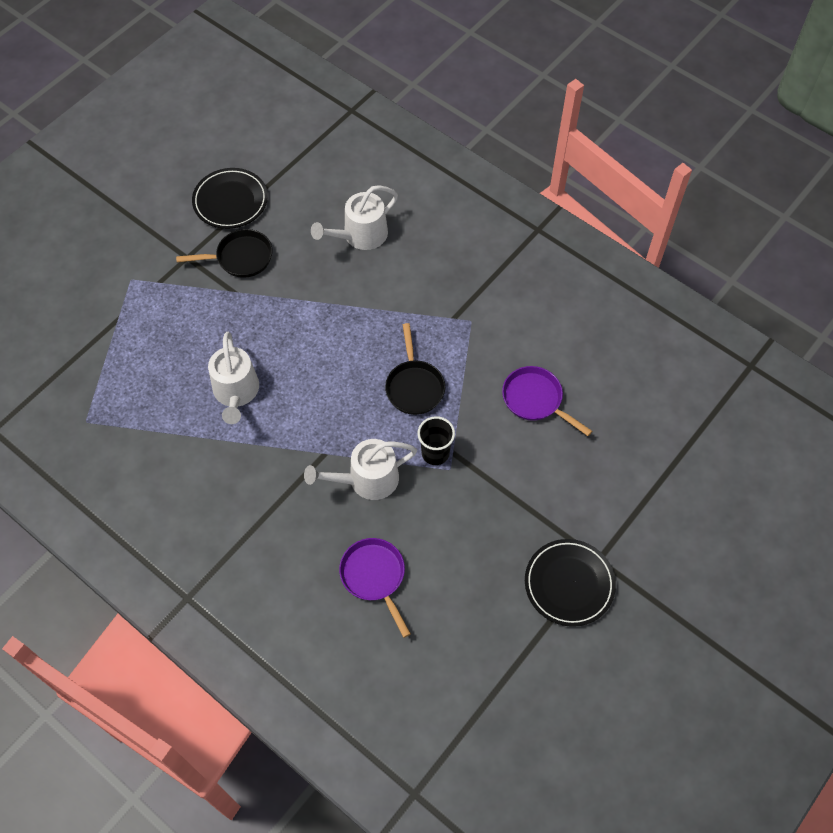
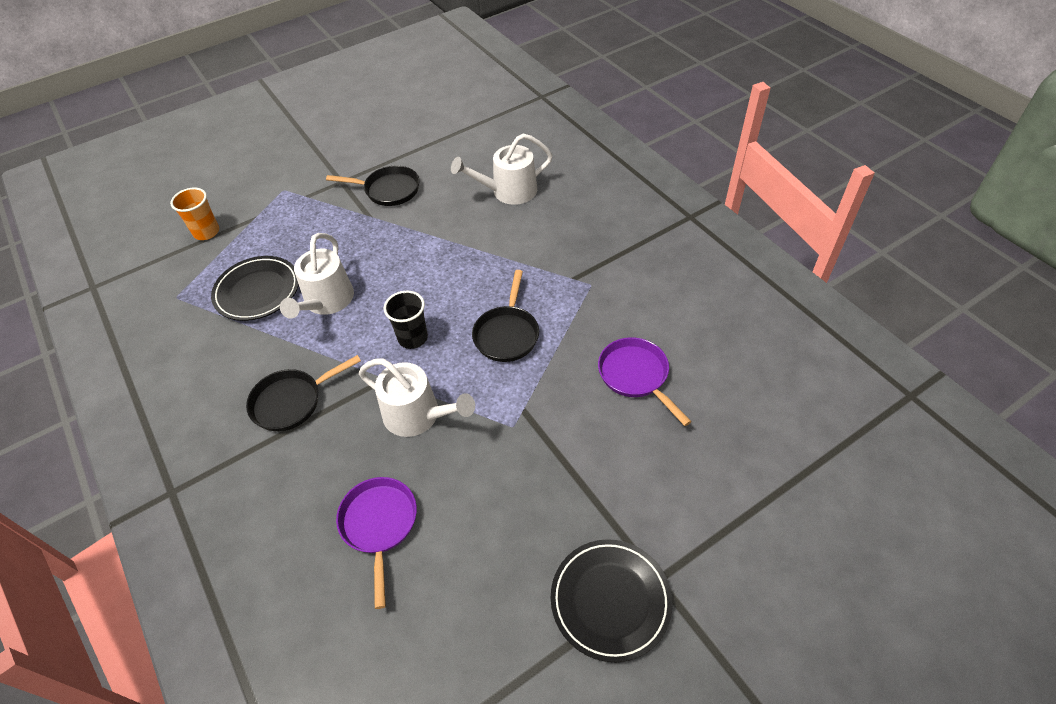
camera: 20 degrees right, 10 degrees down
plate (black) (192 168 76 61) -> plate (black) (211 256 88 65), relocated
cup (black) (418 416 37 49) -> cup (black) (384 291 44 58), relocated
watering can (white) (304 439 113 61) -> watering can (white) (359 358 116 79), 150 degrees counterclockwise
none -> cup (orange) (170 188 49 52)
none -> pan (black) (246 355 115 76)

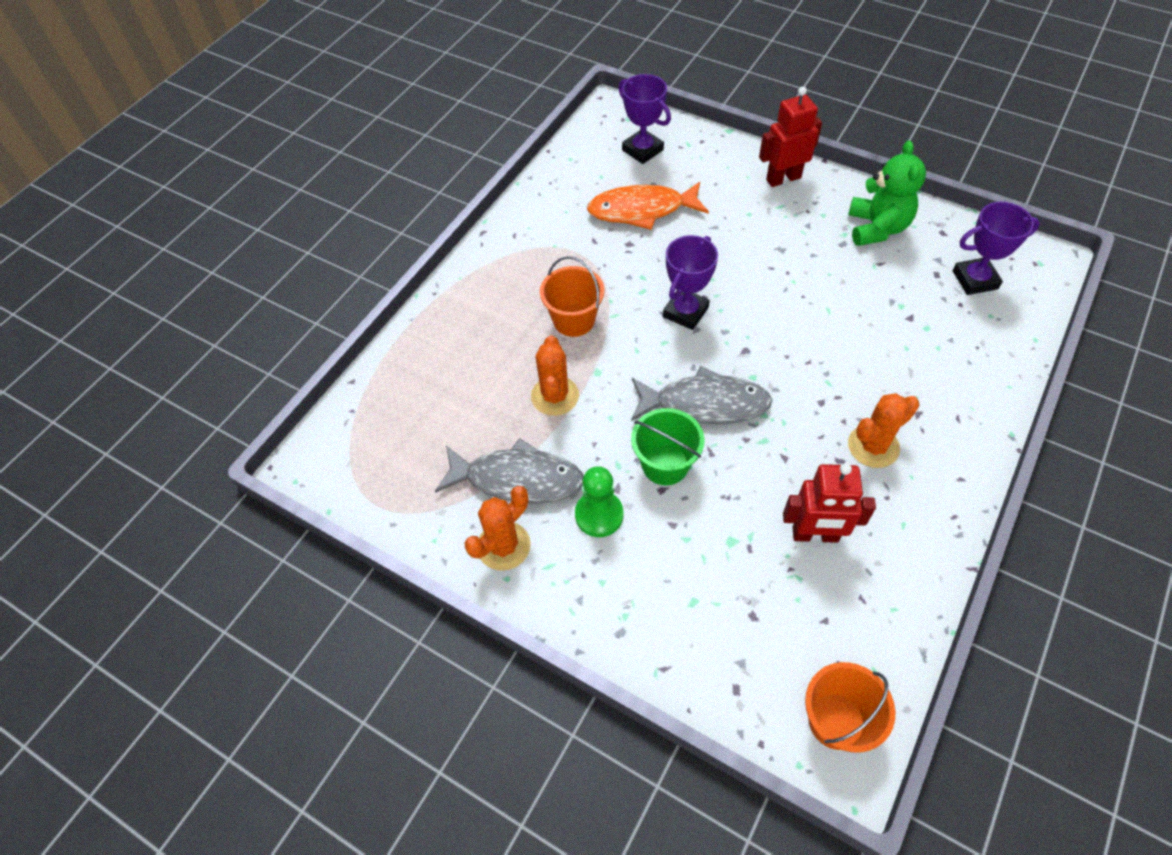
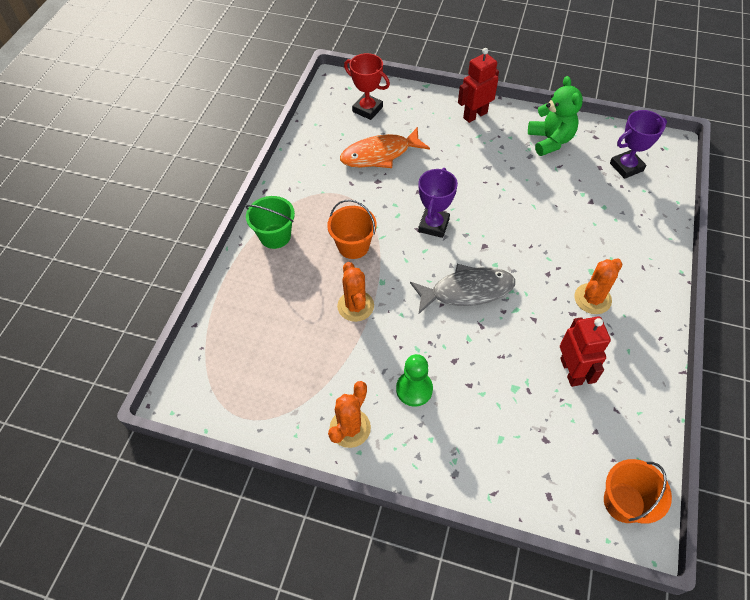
camera: 15 degrees left, 0 degrees up
trophy (purple) (618 74 53 90) -> trophy (red) (344 53 46 67)
bucket (green) (631 408 73 77) -> bucket (green) (246 196 49 53), relocated
fish (grey) (435 438 149 66) -> none
robot (red) (783 463 93 80) -> robot (red) (560 316 51 71), 90 degrees counterclockwise

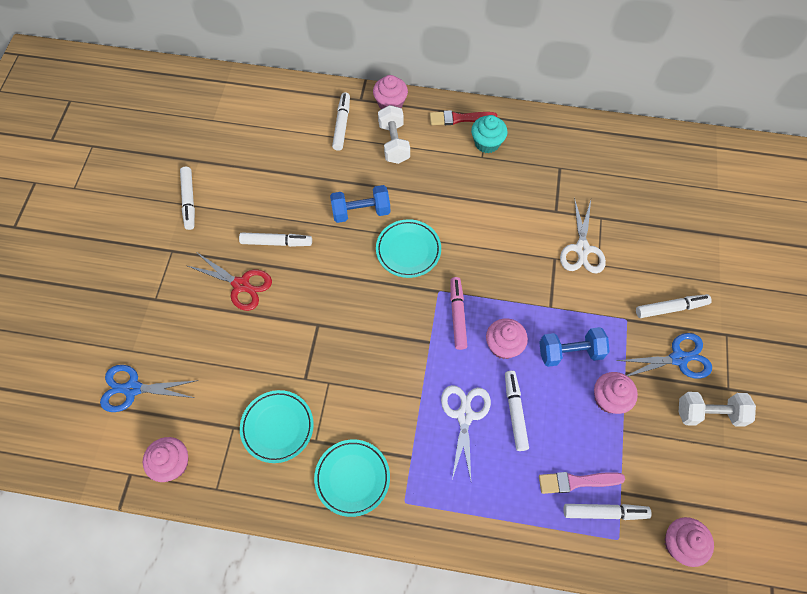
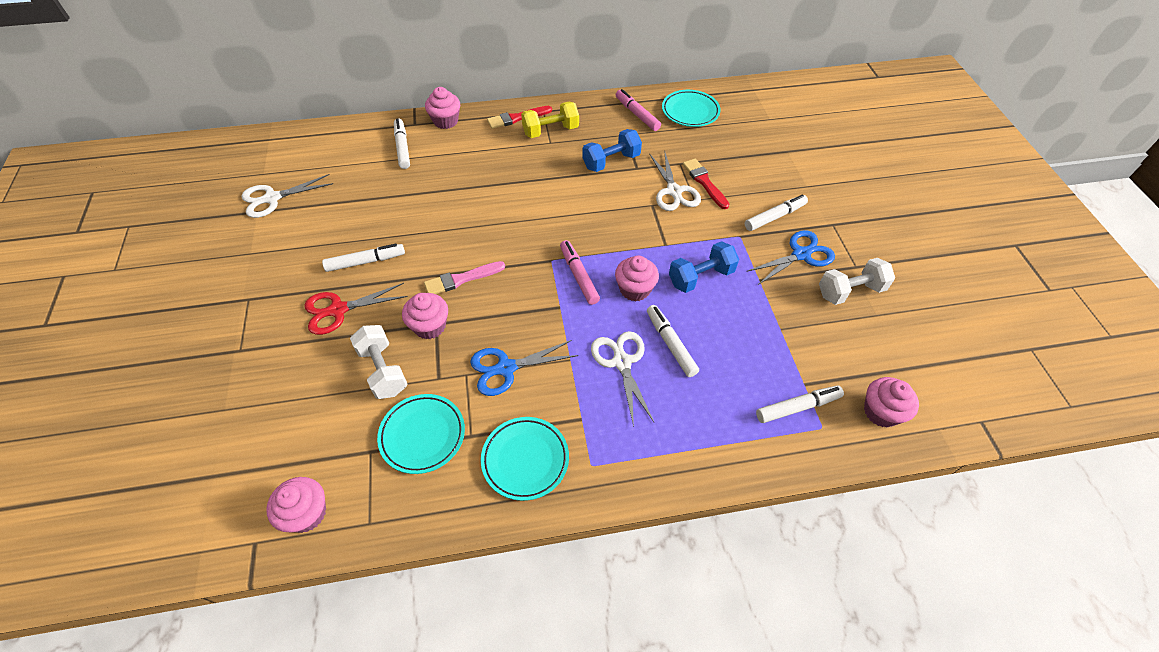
camera: 20 degrees left, 10 degrees down
dumbbell (white) (378 105 32 59) -> dumbbell (white) (350 325 58 74), relocated
cupcake (turquoise) (471 115 36 38) -> dumbbell (yellow) (521 102 58 36)
marker (white) (180 167 15 63) -> none
dumbbell (blue) (330 185 60 38) -> dumbbell (blue) (582 129 60 43), relocated
plate (turquoise) (376 219 65 59) -> plate (turquoise) (662 90 59 37), relocated
scissors (red) (188 252 84 59) -> scissors (red) (304 283 104 52), 150 degrees clockwise
scissors (blue) (100 365 98 47) -> scissors (blue) (470 340 108 56), relocated
cupcake (pink) (594 372 44 42) -> cupcake (pink) (402 293 46 46), relocated
brush (pink) (539 472 86 22) -> brush (pink) (424 261 81 33), relocated
none -> marker (pink) (616 89 45 42)
none -> brush (red) (683 159 46 50)
none -> scissors (white) (241 174 92 44)

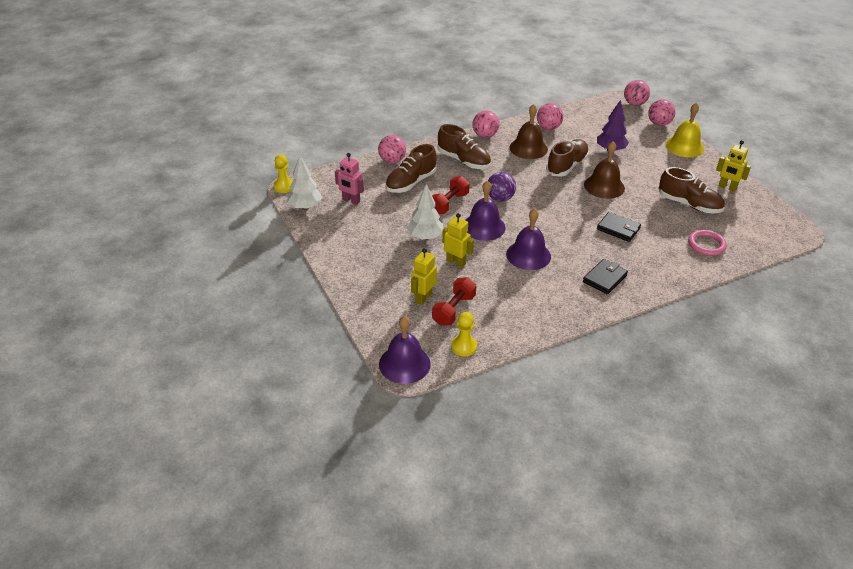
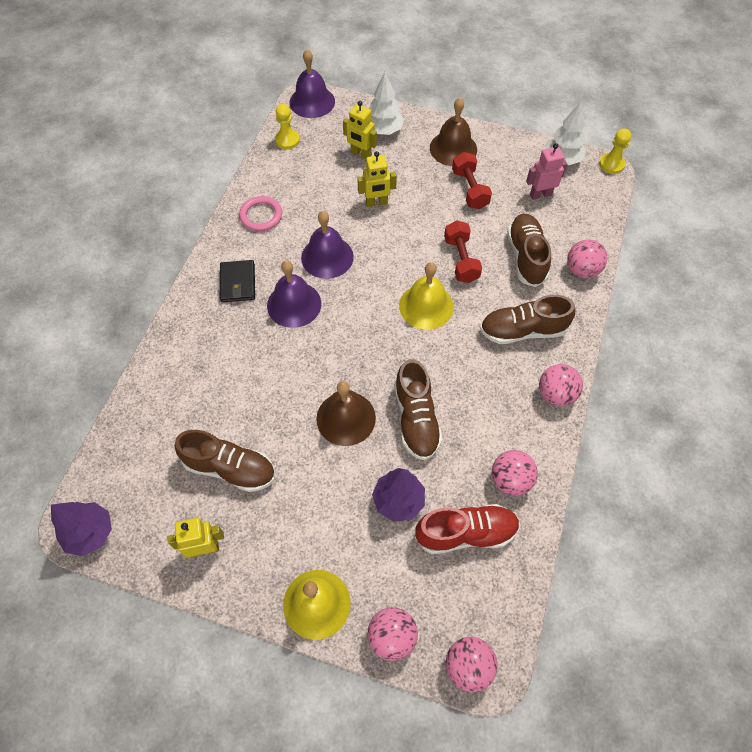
camera: 135 degrees right, 20 degrees up
bell (brown) (509 104 39 55) -> bell (brown) (430 98 47 68), relocated
shoe (brown) (659 167 66 46) -> shoe (brown) (174 430 101 62), 150 degrees counterclockwise
ball (purple) (488 172 28 30) -> bell (yellow) (399 262 55 68)
bell (purple) (465 180 40 61) -> bell (purple) (267 261 54 67), relocated
tree (white) (407 184 36 56) -> tree (white) (369 72 35 63), relocated
wallet (black) (597 212 44 30) -> none
ring (pink) (688 230 39 26) -> ring (pink) (239 196 43 35), relocated
robot (yellow) (411 248 26 57) -> robot (yellow) (343 101 34 58), 135 degrees clockwise
dumbbell (red) (432 277 44 49) -> dumbbell (red) (452 152 40 57), relocated
none -> tree (purple) (51 502 61 54)
none -> shoe (red) (415 504 105 50)

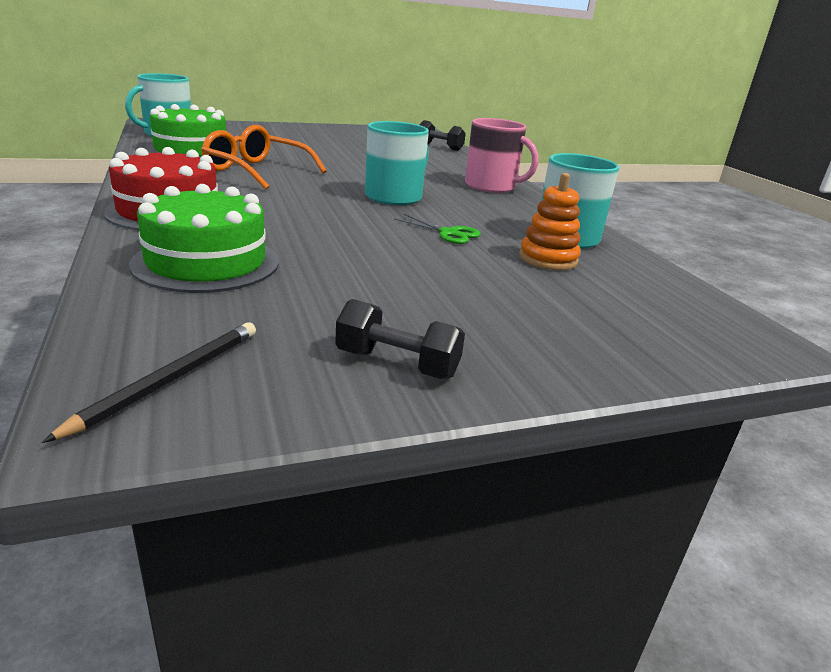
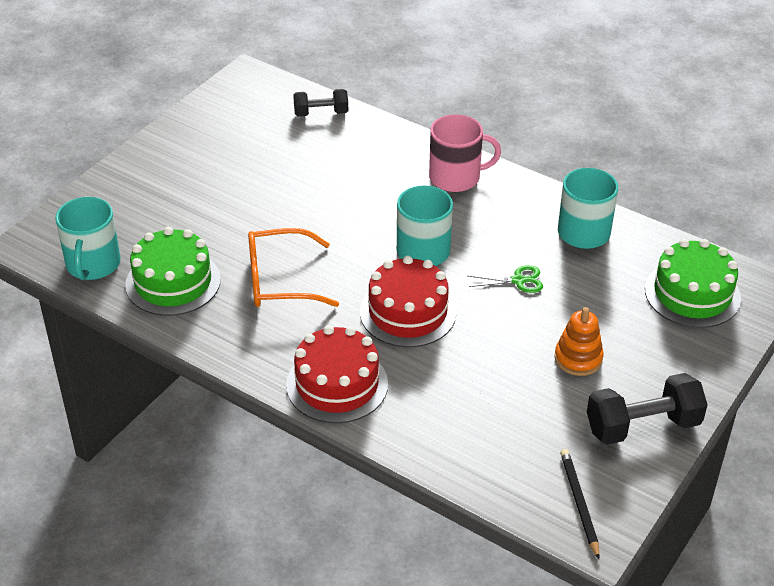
camera: 35 degrees left, 15 degrees up
stacking toy (orange) (519 173 62 97) -> stacking toy (orange) (554 307 50 69), relocated
cake (green) (129 184 150 109) -> cake (green) (645 239 96 89), relocated
dumbbell (black) (335 299 130 80) -> dumbbell (black) (587 373 121 72), x1.61
none -> cake (red) (360 256 96 91)

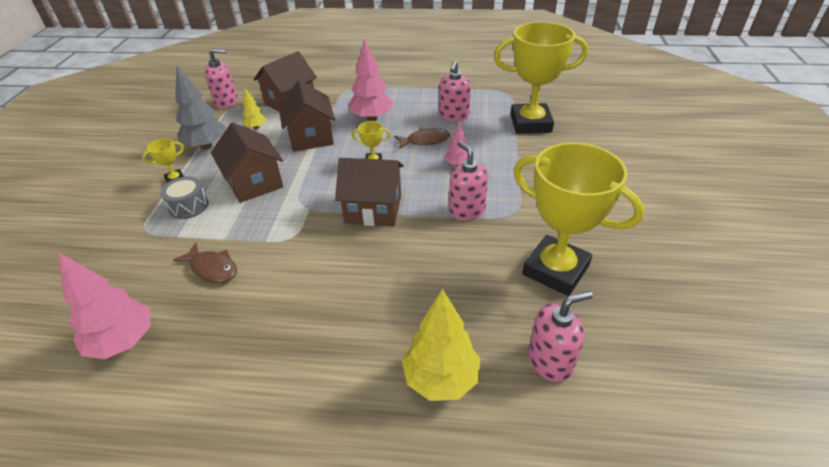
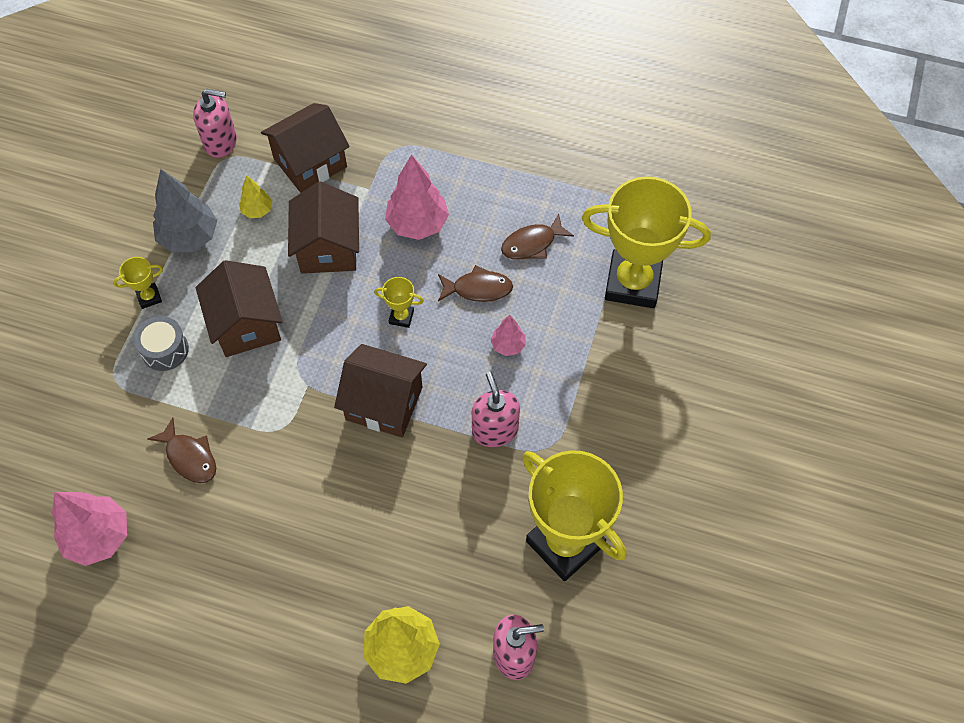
camera: 10 degrees right, 20 degrees up
soap dispenser (pink) (439 60 32 62) -> fish (brown) (501 214 73 46)

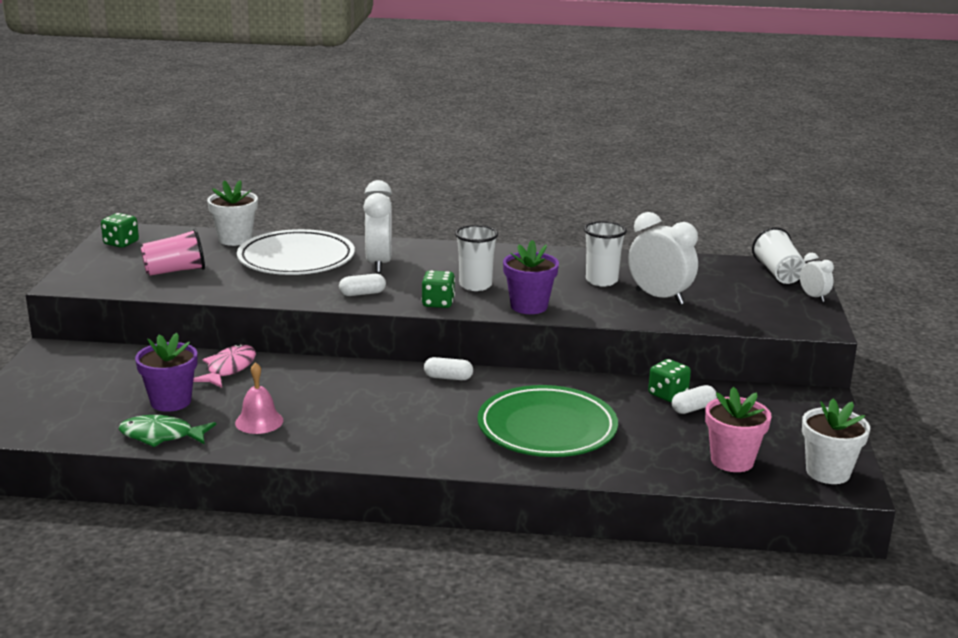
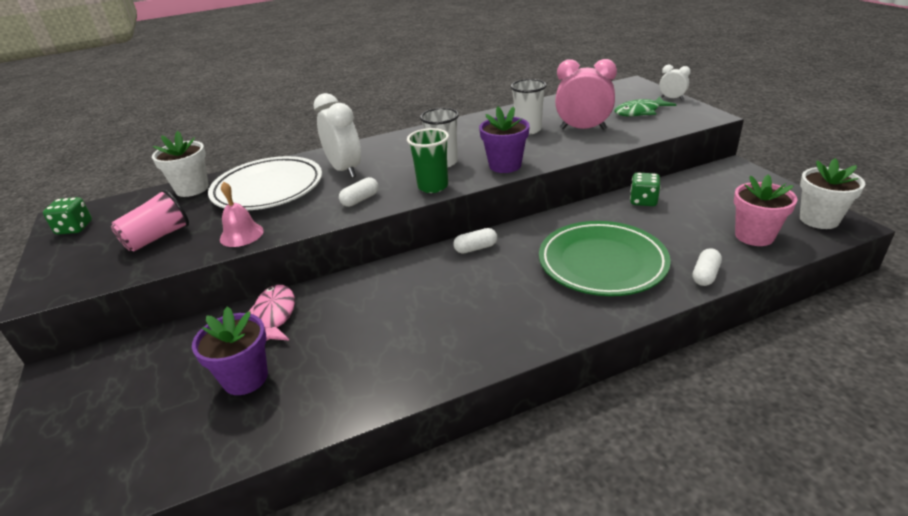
camera: 25 degrees left, 10 degrees up
clock (white) (628 212 70 93) -> clock (pink) (555 59 62 71)
cup (white) (752 227 54 57) -> none
dice (green) (422 270 33 38) -> cup (green) (407 128 42 65)
bell (pink) (235 362 48 72) -> bell (pink) (220 181 44 66), relocated
capsule (white) (672 385 45 29) -> capsule (white) (693 248 29 38), relocated
fish (green) (119 415 97 32) -> fish (green) (615 96 62 21), relocated

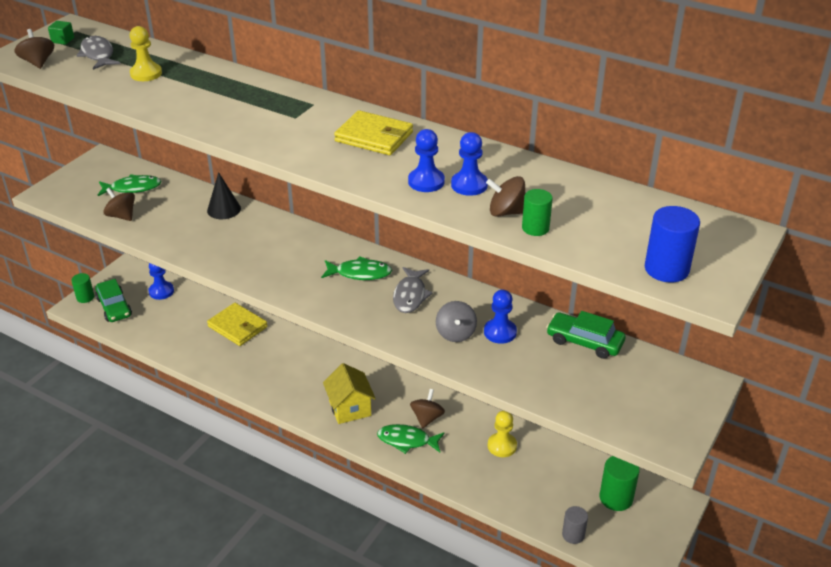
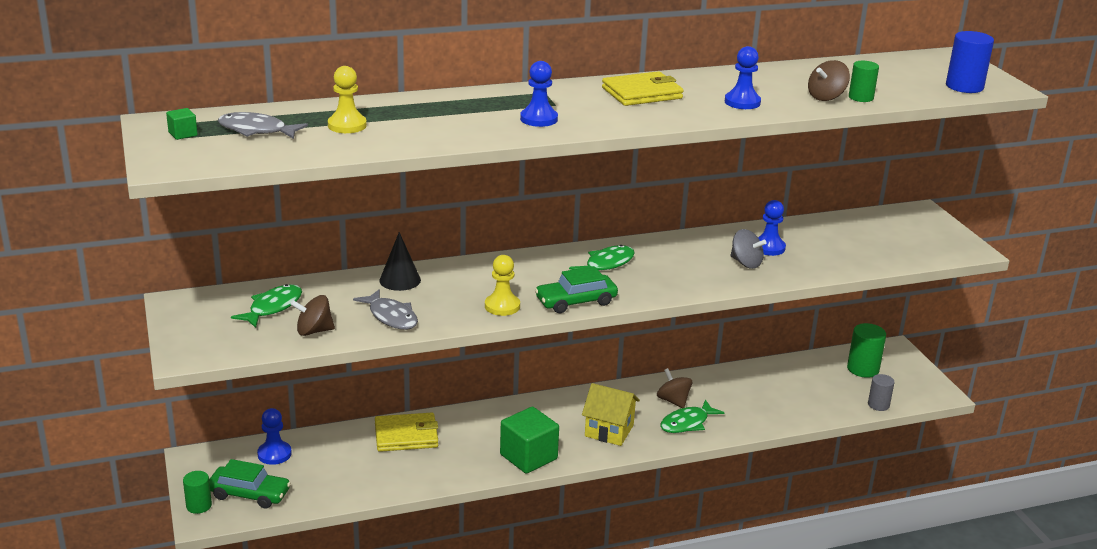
camera: 50 degrees left, 10 degrees down
spinning top (brown) (15 29 39 40) -> none
pawn (blue) (451 132 37 64) -> pawn (blue) (520 61 38 66), relocated
fish (grey) (393 267 40 46) -> fish (grey) (353 289 65 41), relocated
car (green) (546 311 80 48) -> car (green) (535 266 83 47), relocated
pawn (yellow) (488 410 29 47) -> pawn (yellow) (485 255 35 61), relocated
none -> cube (green) (500 407 59 67)

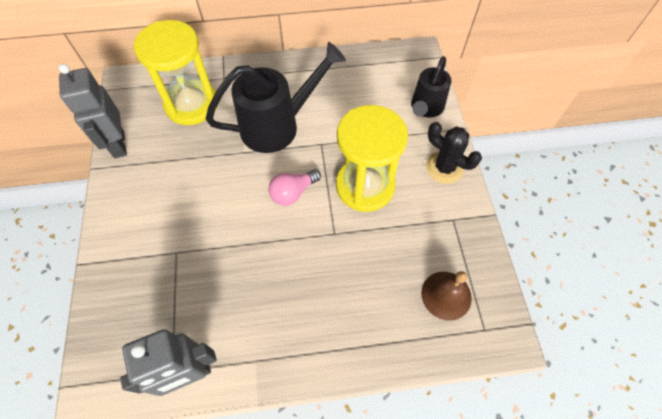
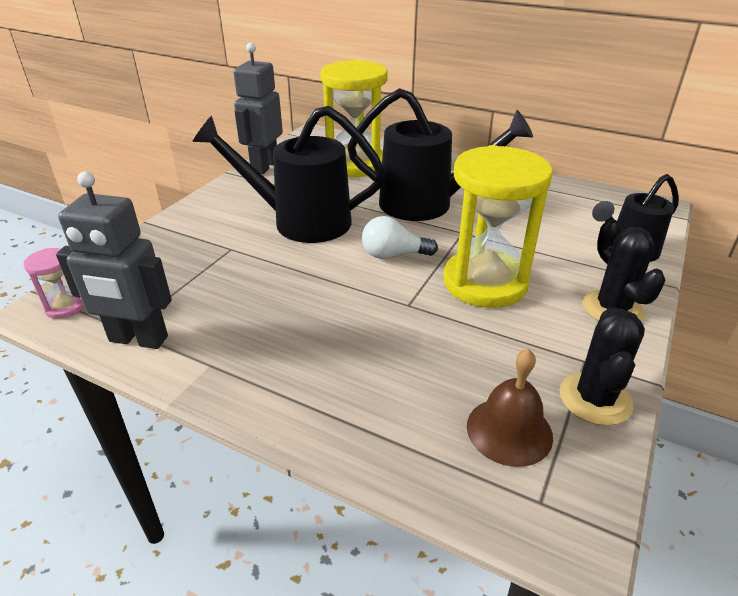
camera: 35 degrees right, 25 degrees down
light bulb (pink) (269 169 52 37) -> light bulb (white) (362 216 76 43)
none -> watering can (black) (192 106 193 137)
none -> hourglass (pink) (23 248 61 71)
none -> cactus (black) (560 307 85 119)

